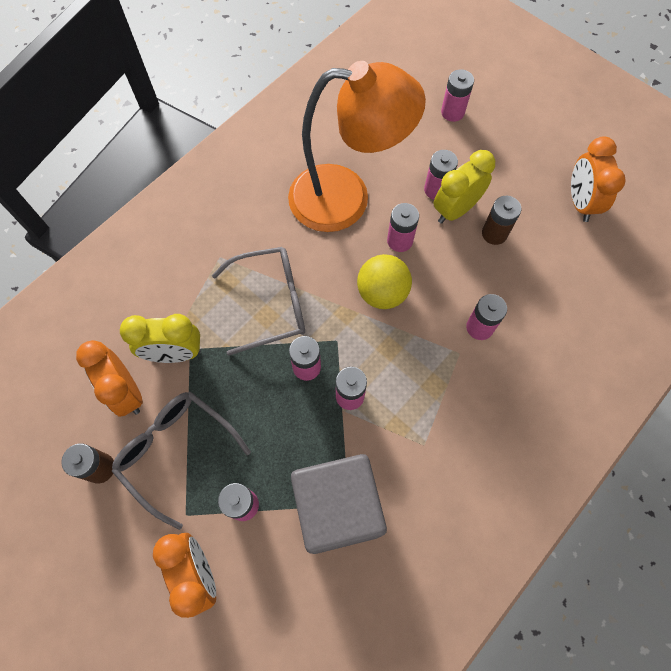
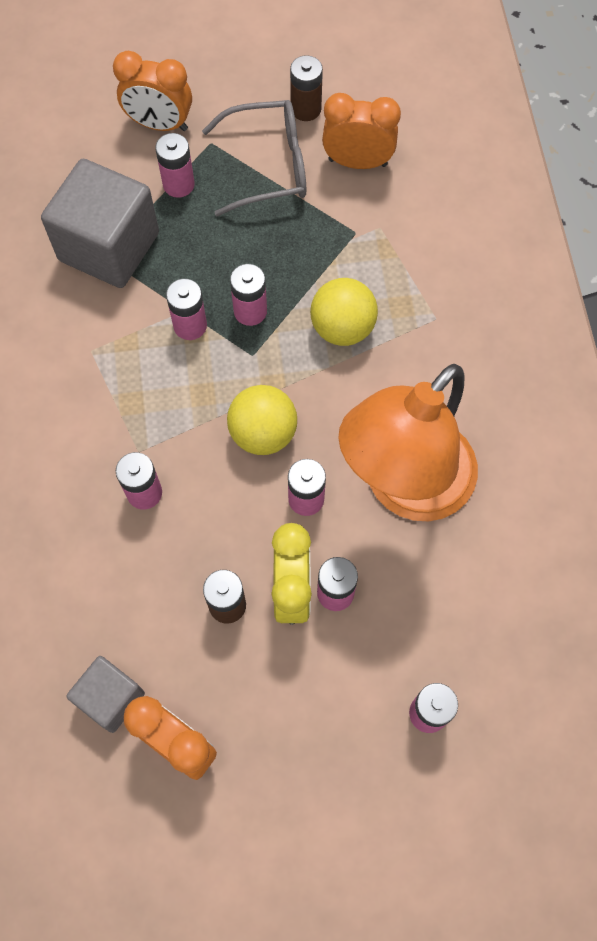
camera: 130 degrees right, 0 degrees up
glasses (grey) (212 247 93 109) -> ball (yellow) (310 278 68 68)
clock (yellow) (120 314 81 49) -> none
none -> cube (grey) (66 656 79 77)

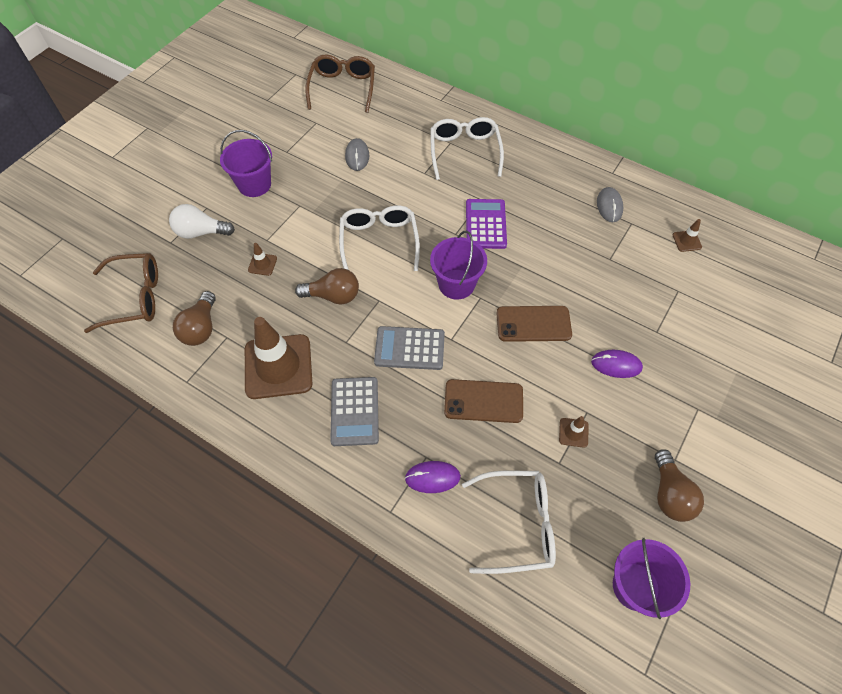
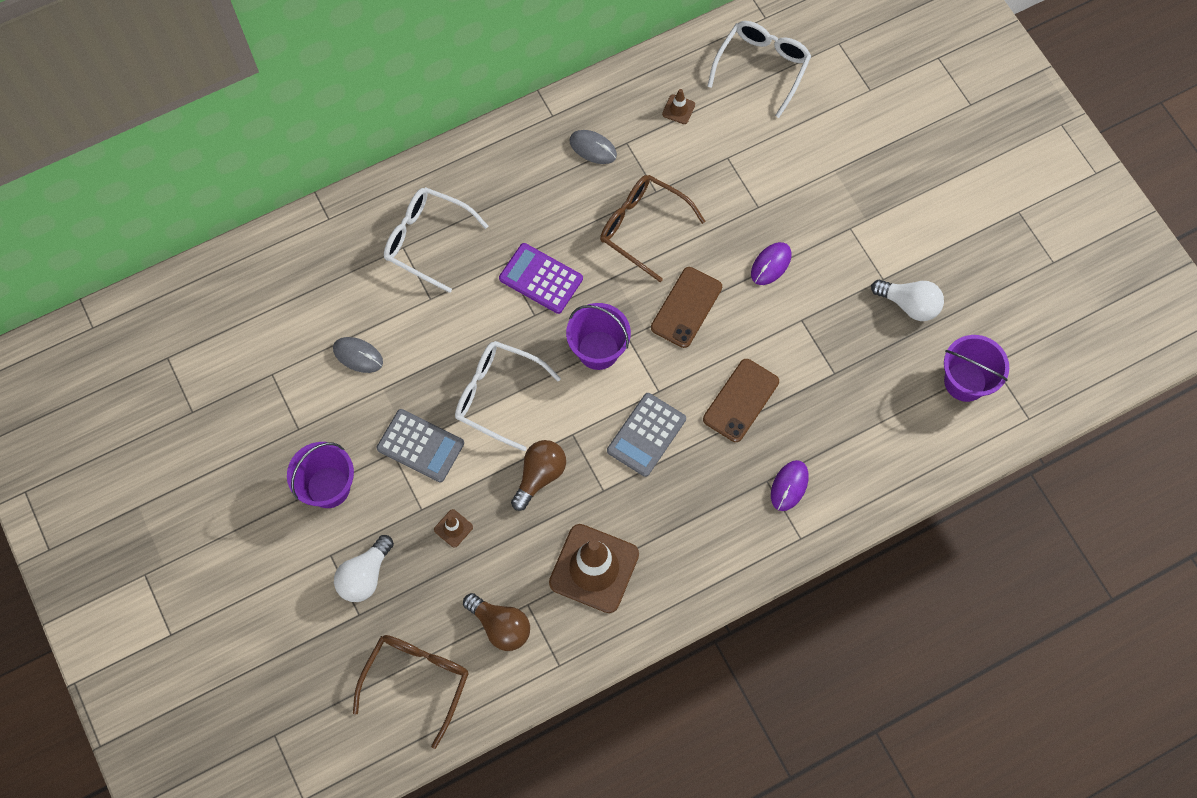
camera: 60 degrees left, 10 degrees up
glasses (brown) (306 55 69 58) -> glasses (brown) (600 175 106 107), relocated
calculator (grey) (330 377 49 69) -> calculator (grey) (377 409 87 73), relocated
traffic cone (brown) (559 416 30 32) -> none
light bulb (brown) (655 449 49 73) -> light bulb (white) (871 280 73 41)
glasses (white) (462 471 94 103) -> glasses (white) (707 21 104 97), relocated

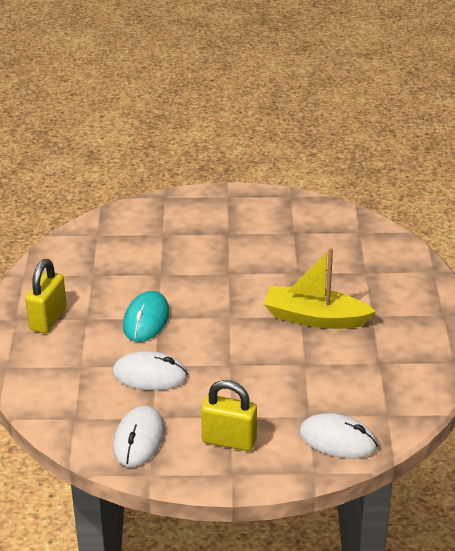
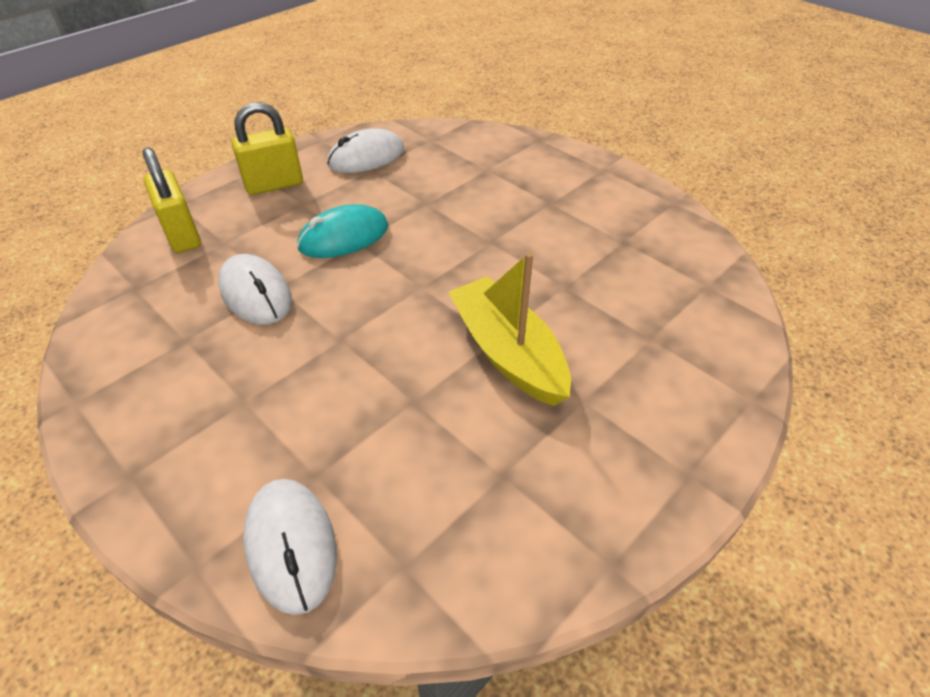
camera: 45 degrees right, 10 degrees up
padlock (yellow) (201 380 56 71) -> padlock (yellow) (143 147 58 106), relocated
mouse (white) (113 406 51 61) -> mouse (white) (327 128 77 45), relocated

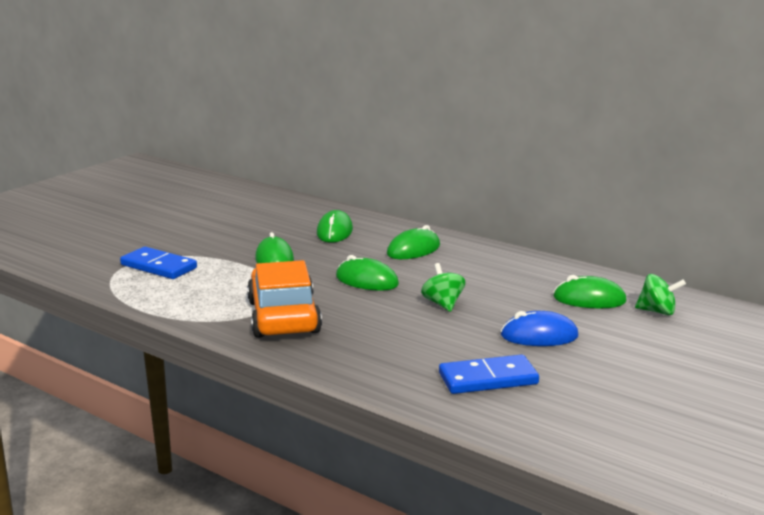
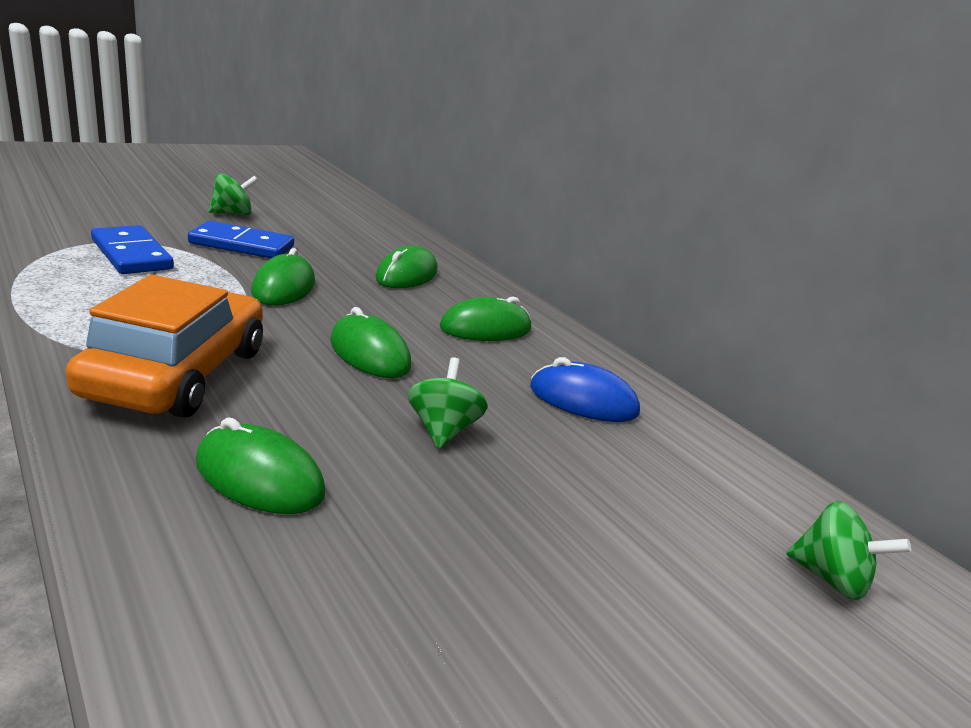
camera: 15 degrees right, 5 degrees up
mouse (green) (553 275 74 33) -> mouse (green) (196 417 130 97), relocated
mouse (blue) (501 311 77 35) -> mouse (blue) (530 357 110 65), relocated
domino (blue) (439 354 100 40) -> domino (blue) (188 221 106 37), relocated
none -> spinning top (green) (209 174 49 41)

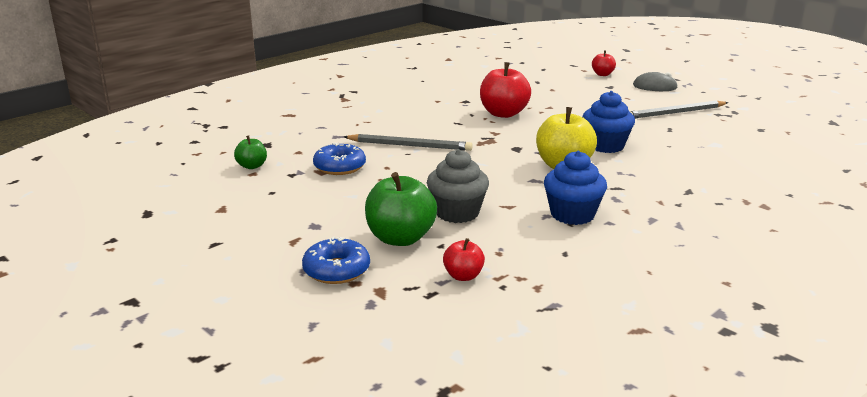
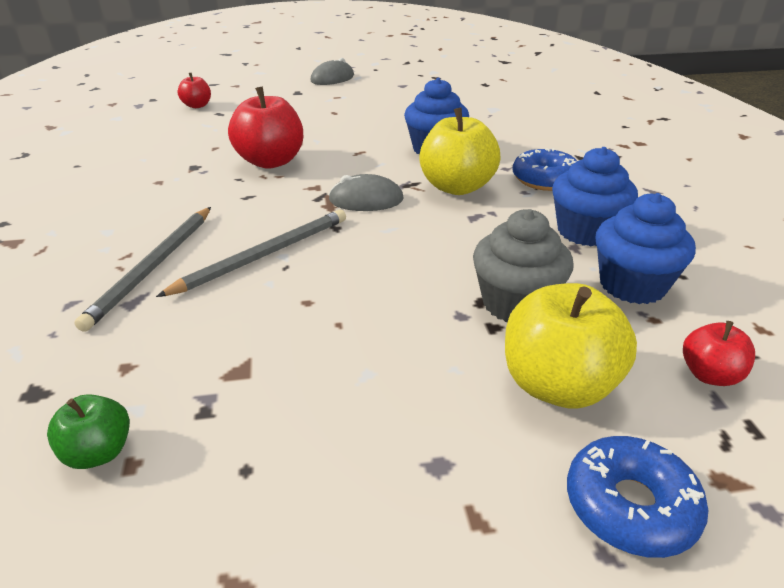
camera: 55 degrees left, 10 degrees up
apple (red) (592 51 24 25) -> apple (red) (178 72 33 36), relocated
pencil (grey) (631 100 97 19) -> pencil (grey) (74 207 137 125), relocated
donut (blue) (313 143 53 32) -> donut (blue) (513 148 64 43), relocated
apple (green) (365 172 72 74) -> apple (yellow) (505 283 132 126)
none -> mouse (grey) (329 174 75 37)
none -> cupcake (blue) (595 193 101 111)

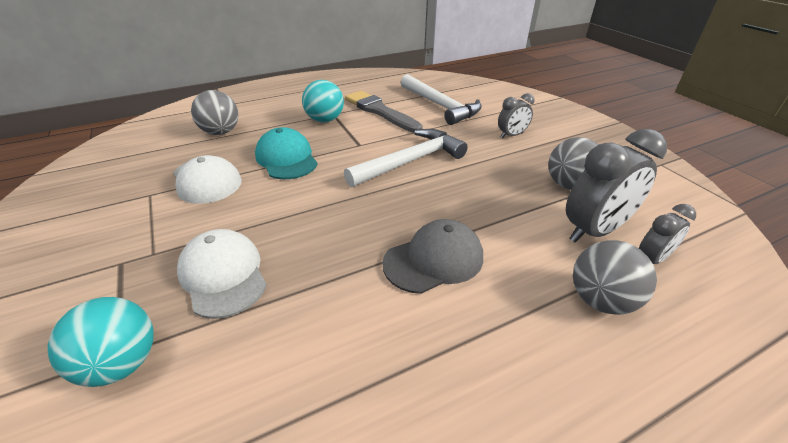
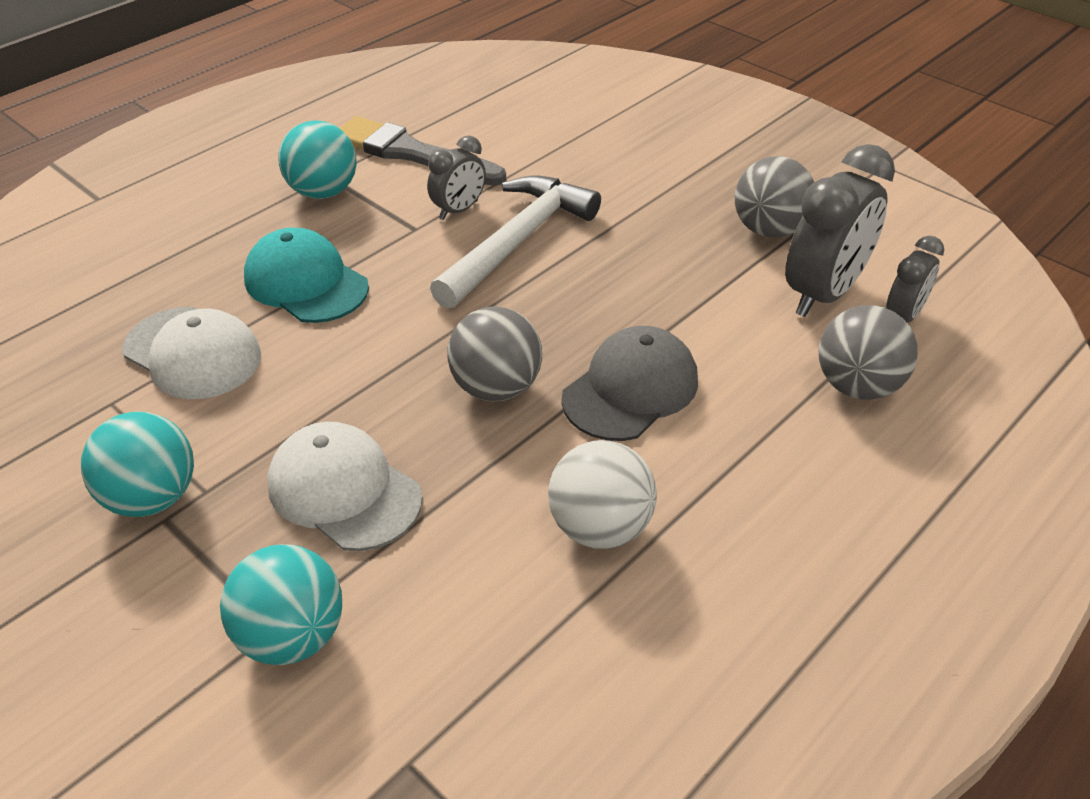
camera: 20 degrees left, 5 degrees up
hammer (white) (400 74 82 51) -> none
ball (grey) (191 90 47 45) -> ball (grey) (447 306 95 96), relocated
clock (grey) (498 93 36 45) -> clock (grey) (427 135 59 85), relocated
none -> ball (turquoise) (81 412 113 105)
none -> ball (white) (548 440 109 109)

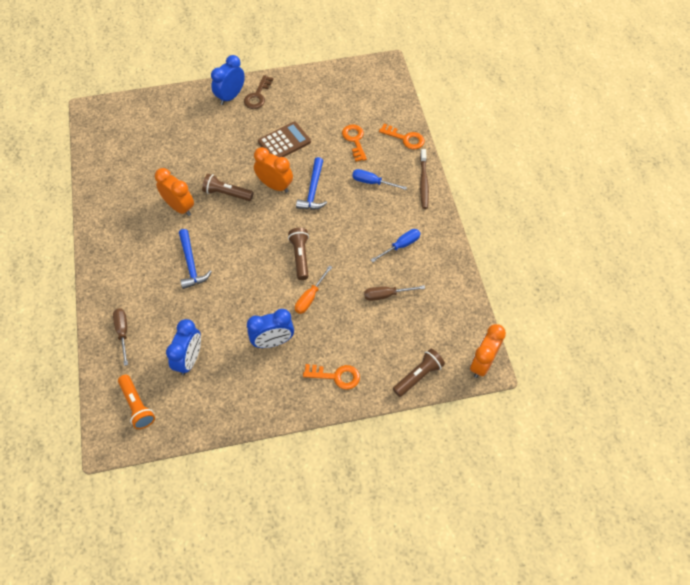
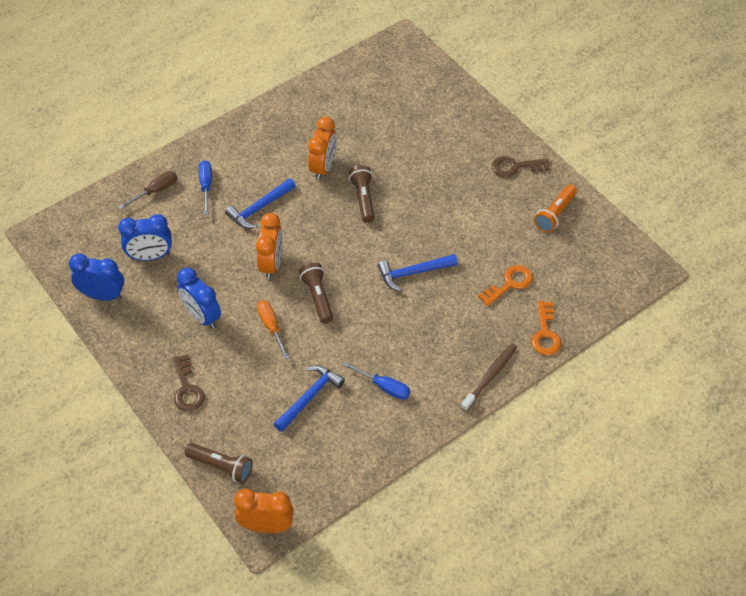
camera: 65 degrees right, 5 degrees down
clock (blue) (211 55 34 50) -> clock (blue) (69 254 55 47), relocated
calculator (brown) (258 122 53 35) -> none
clock (orange) (254 147 39 46) -> clock (orange) (256 213 27 66), relocated
toothbrush (brown) (420 149 9 60) -> toothbrush (brown) (460 343 57 69), 150 degrees clockwise
screwdriver (blue) (352 169 55 21) -> screwdriver (blue) (199 160 13 55), relocated
flashlight (brown) (288 228 21 52) -> flashlight (brown) (299 262 34 62), 75 degrees counterclockwise
screwdriver (orange) (295 266 37 48) -> screwdriver (orange) (257 300 32 60), 60 degrees clockwise
screwdriver (brown) (364 285 61 16) -> hammer (blue) (274 365 71 67)
key (orange) (303 364 57 26) -> key (brown) (173 354 32 58)
flashlight (orange) (118 375 37 54) -> flashlight (orange) (534 185 43 48), relocated

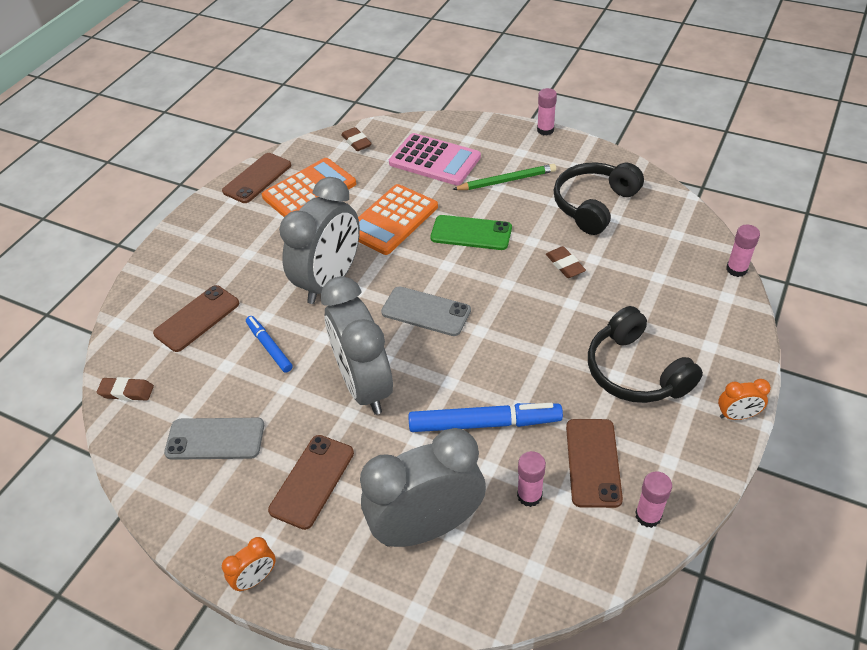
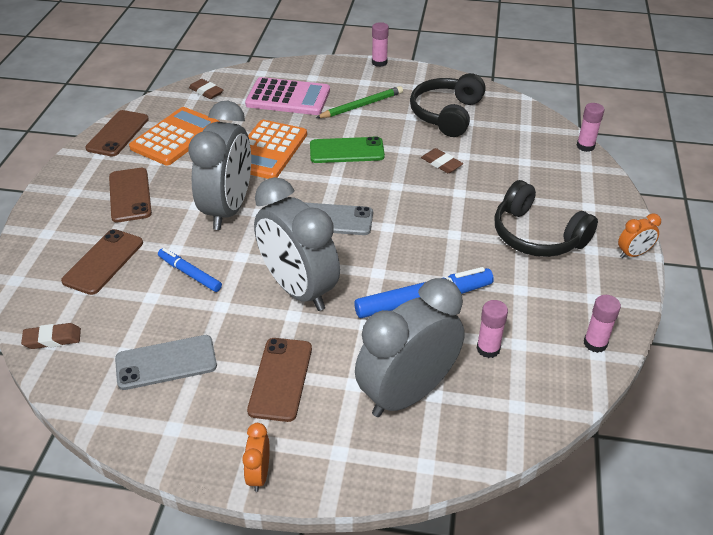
camera: 20 degrees left, 5 degrees down
phone (brown) (566 419 57 89) -> phone (brown) (109 168 43 54), relocated
clock (orange) (222 537 54 55) -> clock (orange) (242 423 28 69), 150 degrees clockwise

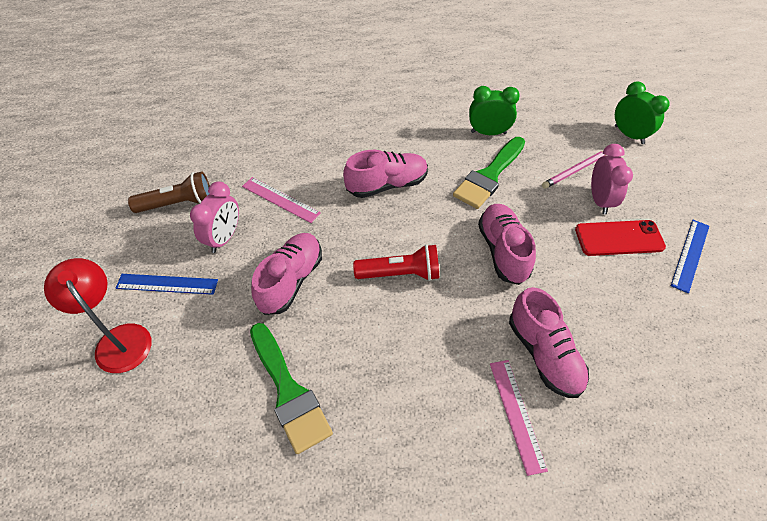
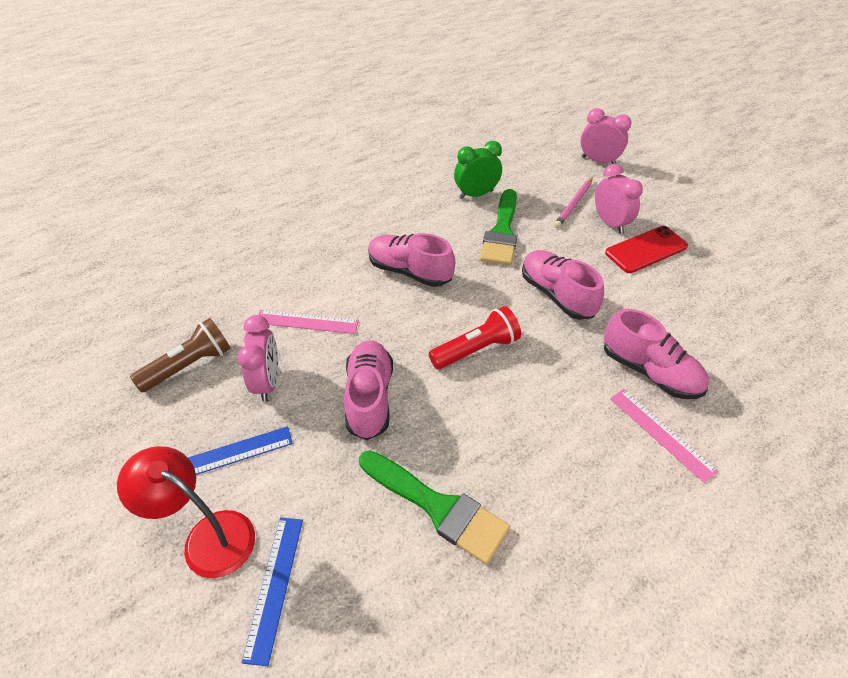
camera: 25 degrees left, 5 degrees down
clock (green) (615 81 55 63) -> clock (pink) (580 108 52 56)
shoe (pink) (343 150 85 48) -> shoe (pink) (368 233 87 54), 105 degrees counterclockwise
ruler (blue) (671 220 38 74) -> ruler (blue) (242 518 61 148), relocated

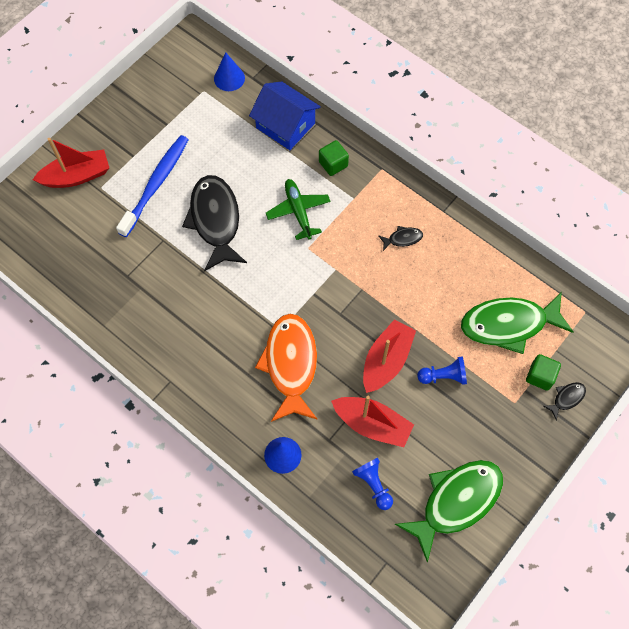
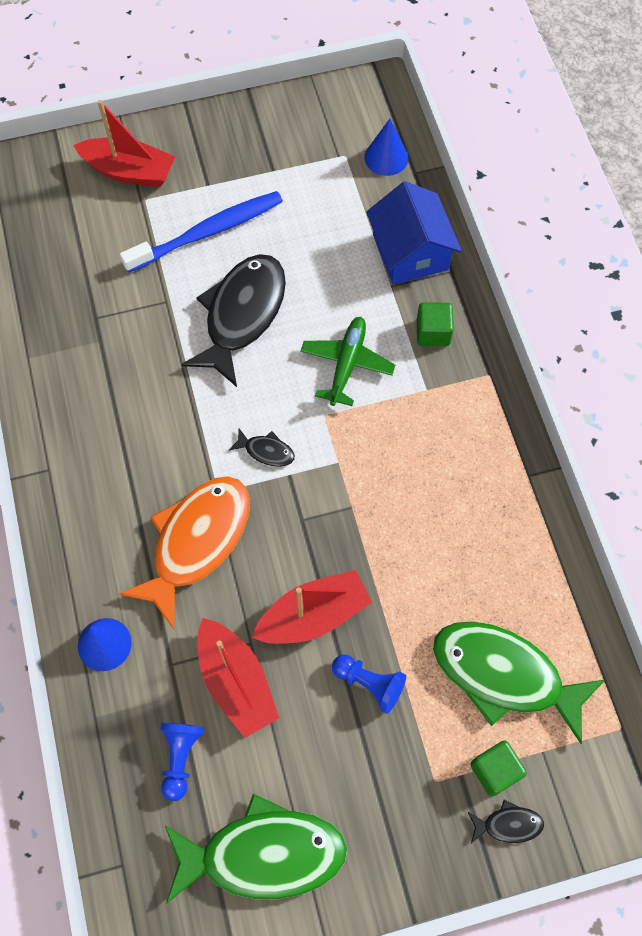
camera: 35 degrees right, 0 degrees up
fish (black) (378 226 45 25) -> fish (black) (229 429 66 38), relocated

